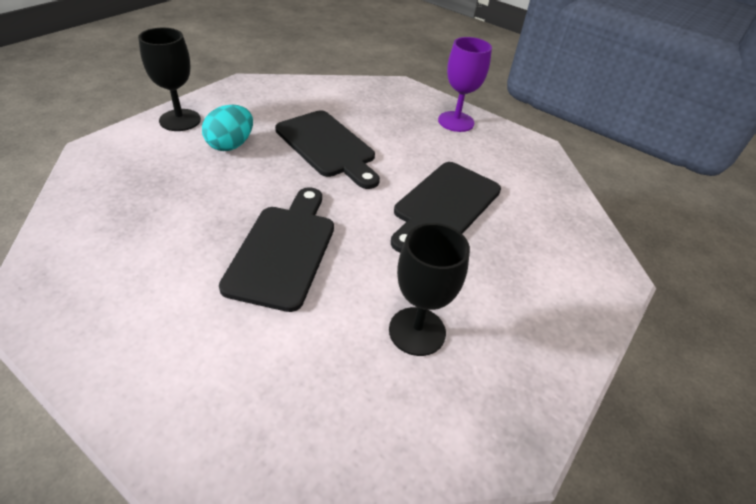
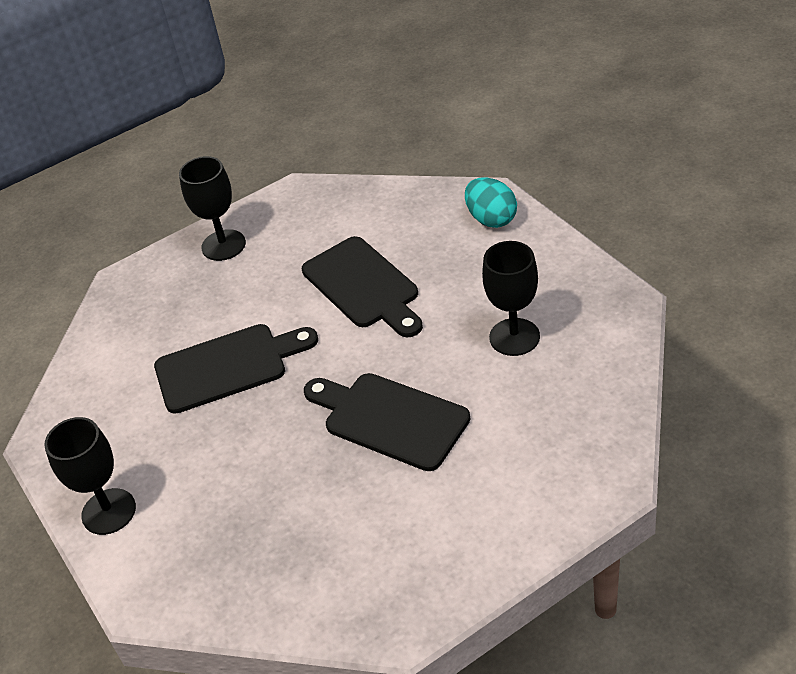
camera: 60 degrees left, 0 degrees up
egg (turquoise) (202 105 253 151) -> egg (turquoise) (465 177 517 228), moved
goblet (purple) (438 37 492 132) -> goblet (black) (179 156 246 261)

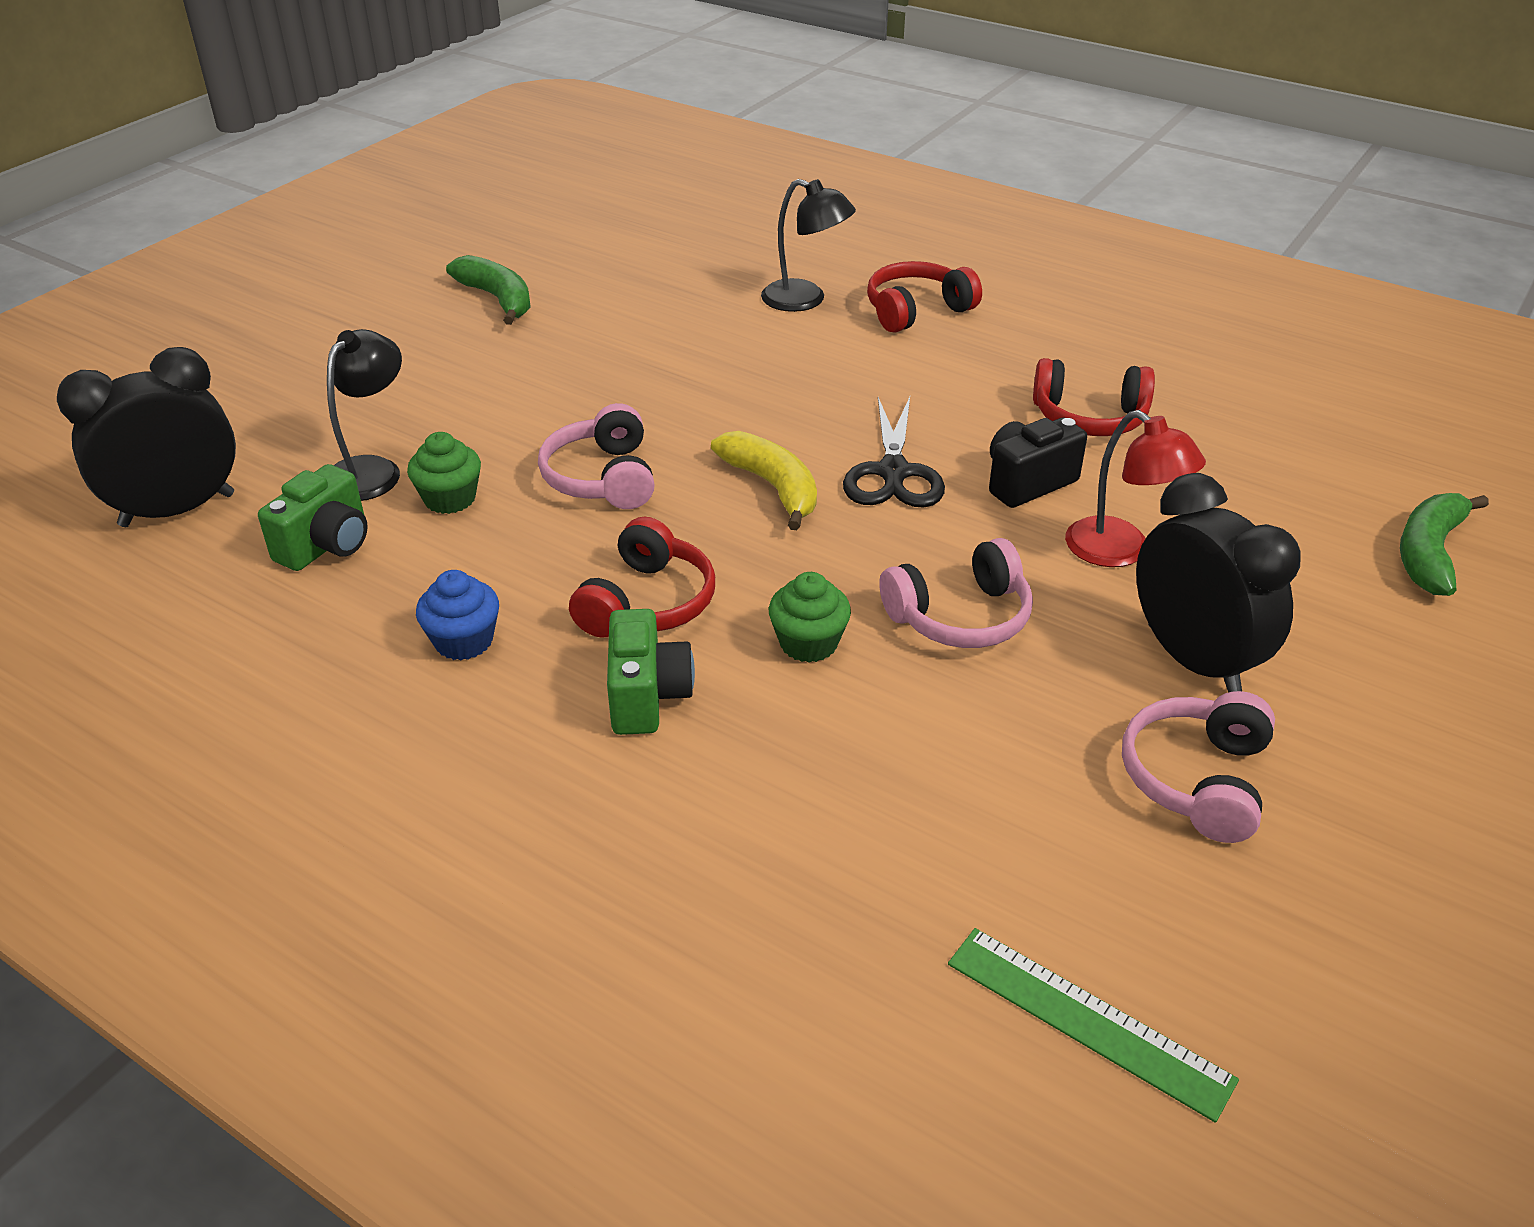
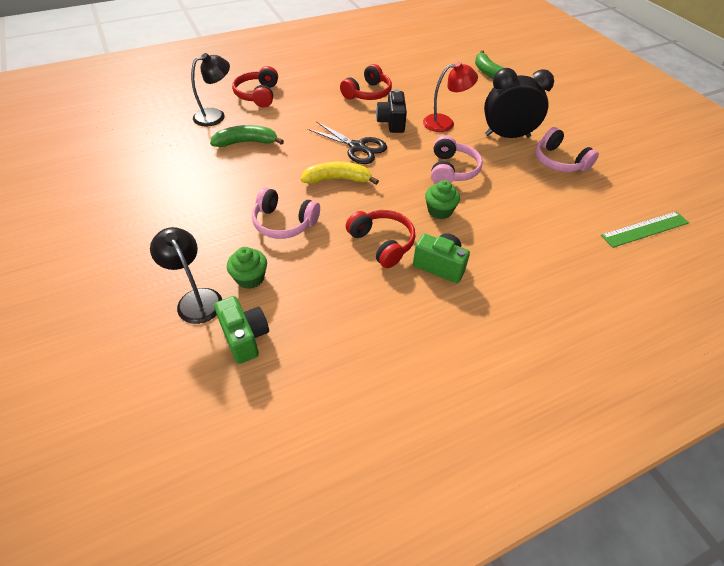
camera: 60 degrees left, 10 degrees up
clock (black) (57 347 236 527) -> none
cupcake (blue) (416 570 499 661) -> none
banana (green) (446 255 531 325) -> banana (green) (210 125 284 147), moved

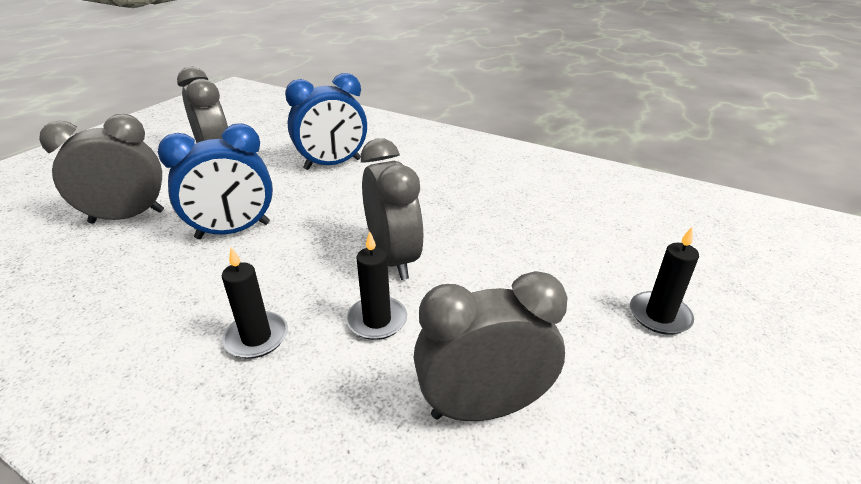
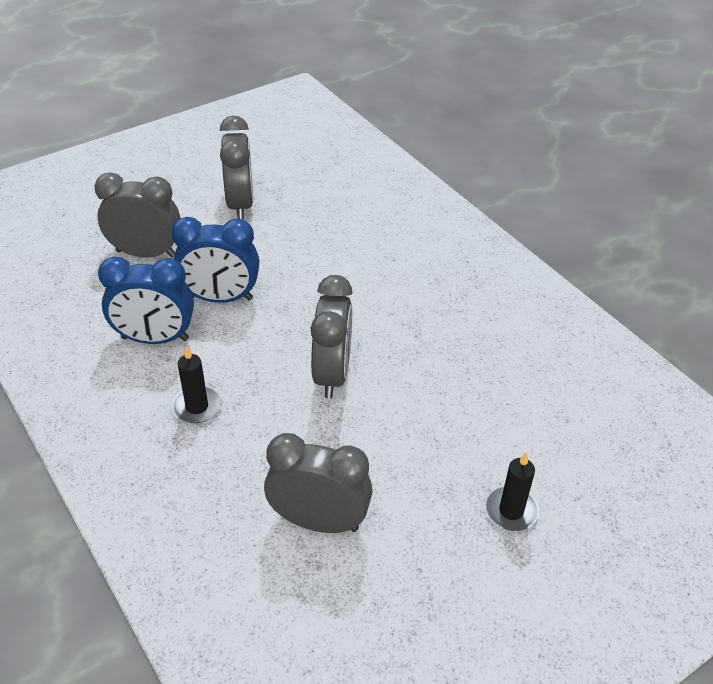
camera: 25 degrees right, 10 degrees up
clock (blue) (285 73 367 170) -> clock (blue) (98 257 194 344), moved
candle (black) (346 231 407 340) -> none

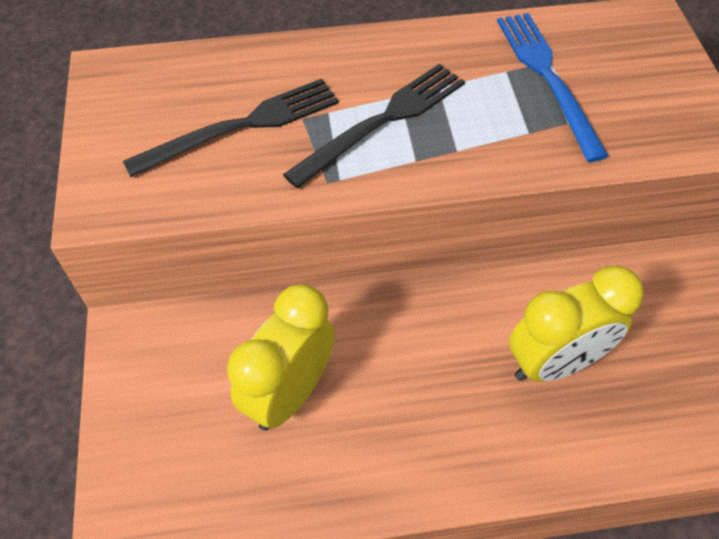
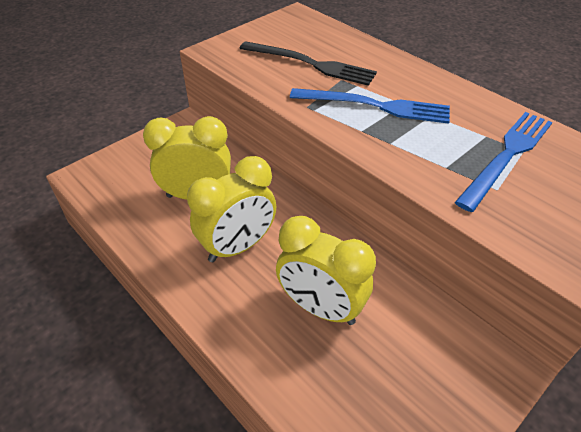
camera: 55 degrees right, 10 degrees down
fork (black) (283 64 465 188) -> fork (blue) (290 88 450 124)
none -> clock (yellow) (187 156 277 262)

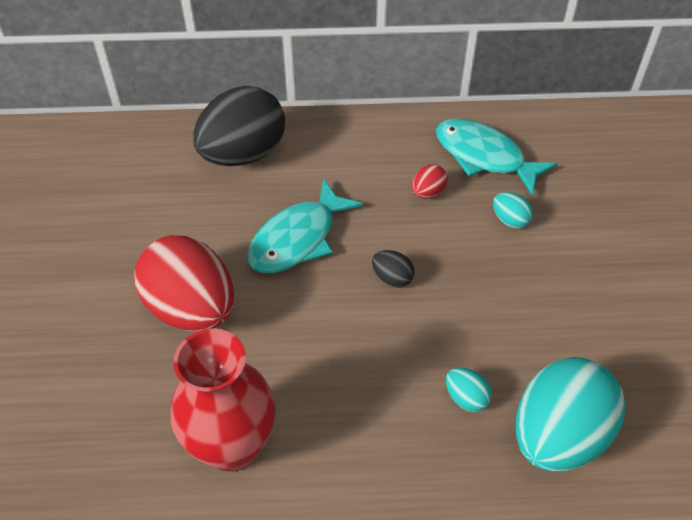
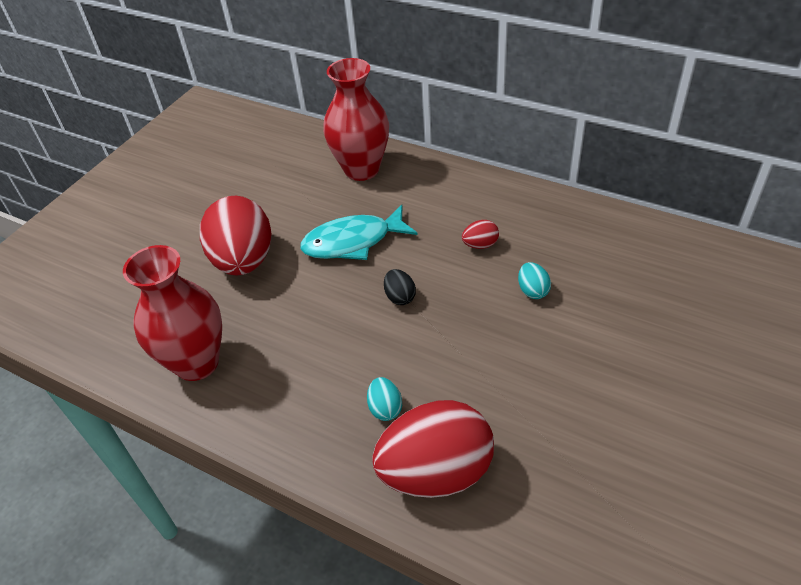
camera: 35 degrees right, 5 degrees down
egg (black) (193 86 285 166) -> vase (red) (323 58 389 181)
fish (turquoise) (436 118 557 195) -> none
egg (turquoise) (516 357 625 472) -> egg (red) (372 400 494 498)

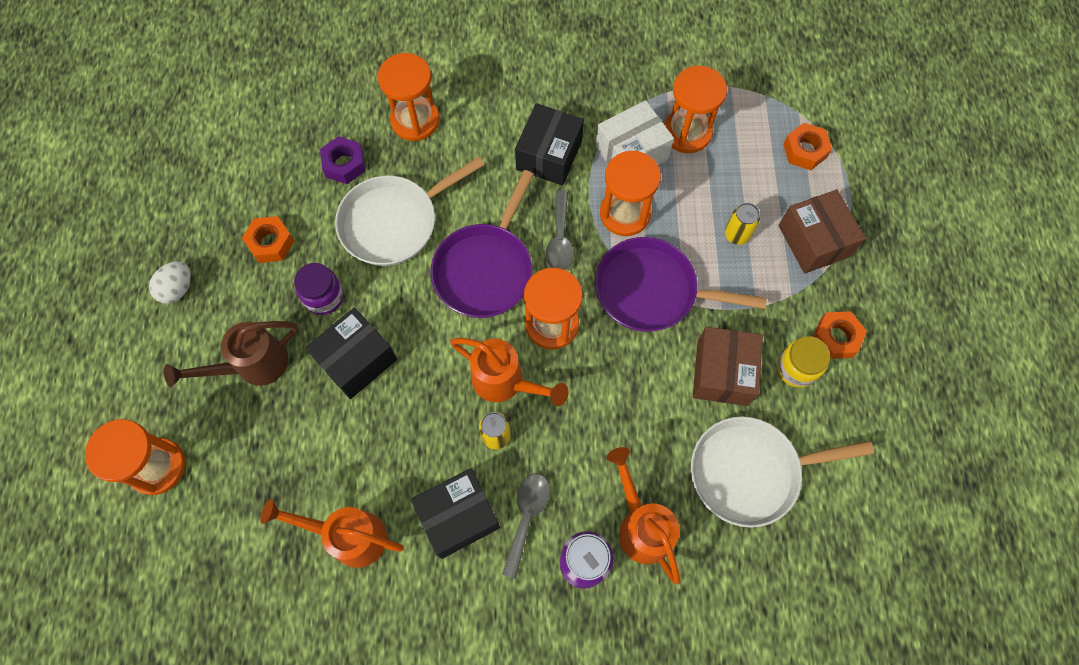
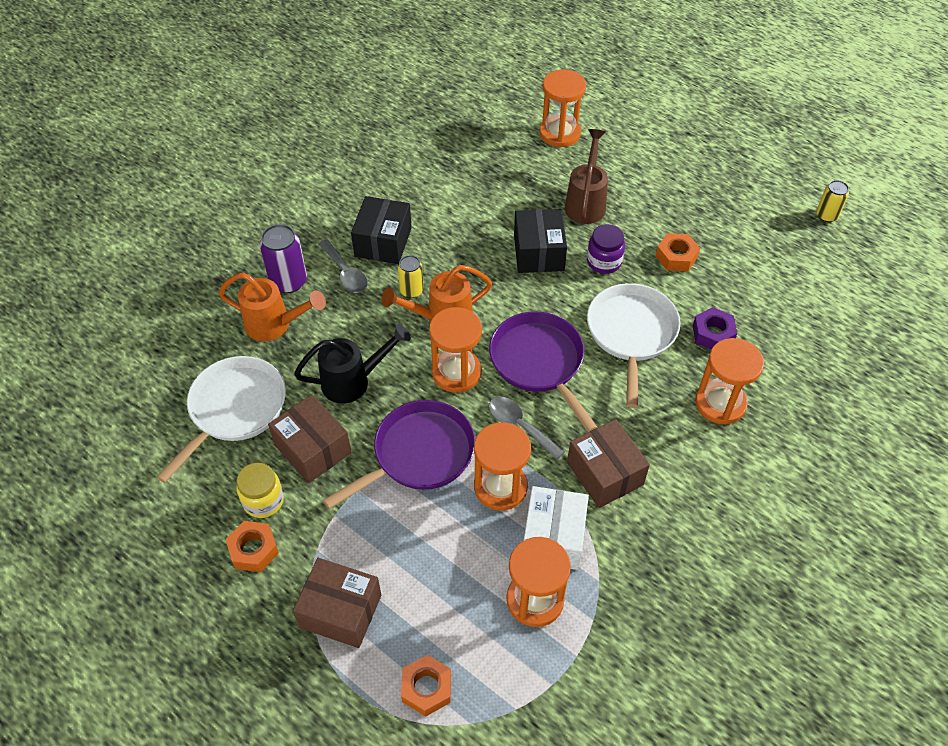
camera: 130 degrees right, 15 degrees down
egg (white) (149 261 191 304) -> none
watering can (orange) (260 499 404 568) -> none
box (black) (515 103 584 185) -> box (brown) (567 419 650 508)
can (yellow) (725 203 760 245) -> can (yellow) (816 180 849 222), moved
none -> watering can (black) (294 324 411 404)

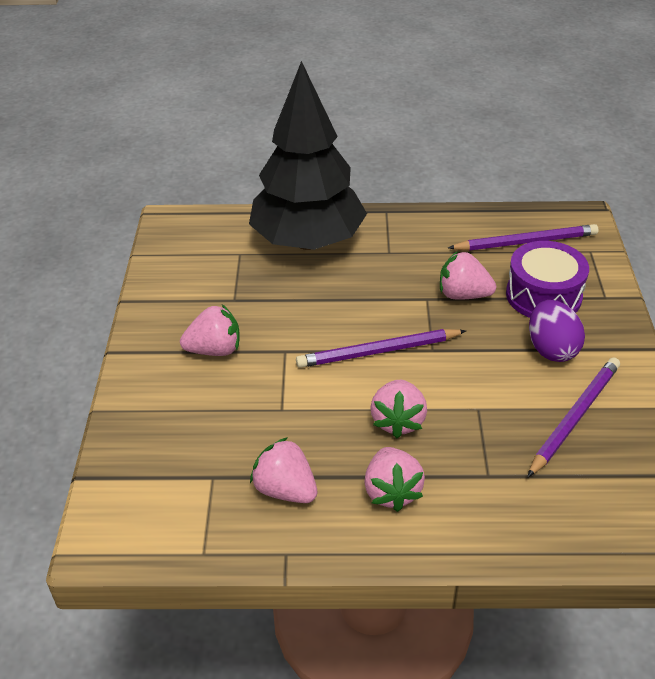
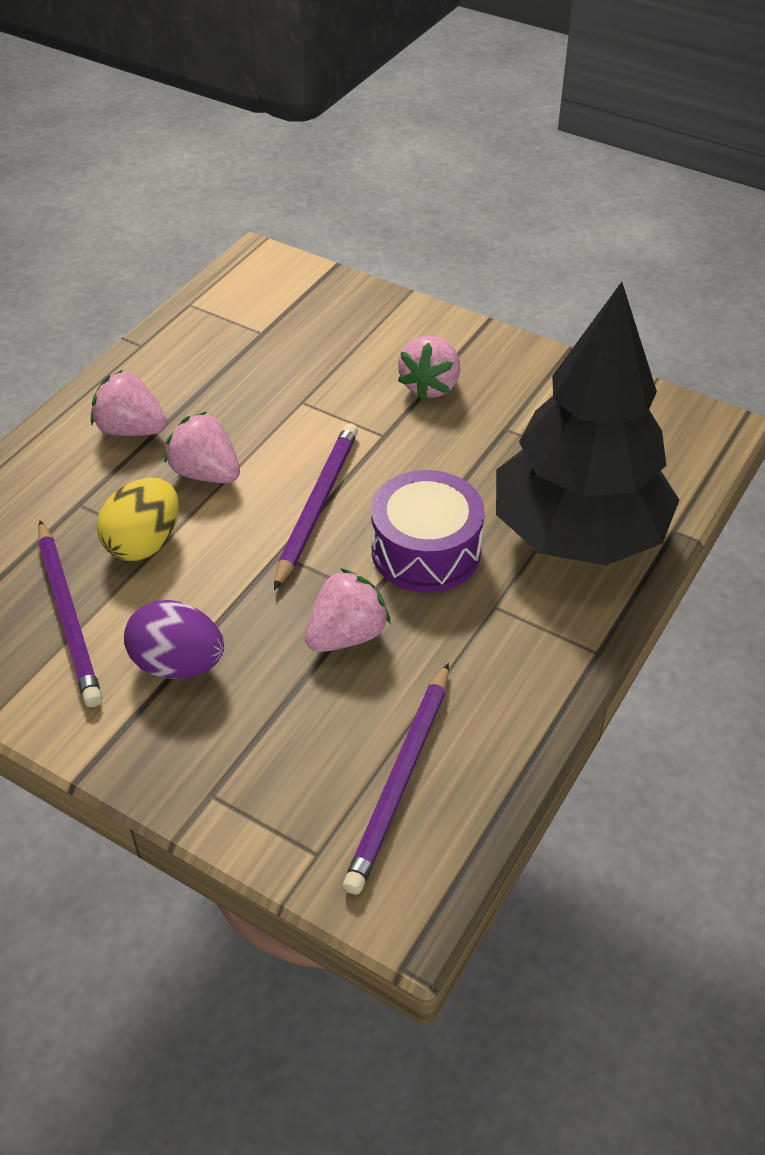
camera: 120 degrees right, 5 degrees up
strawberry (pink) (250 437 318 503) -> none
drum (purple) (506 241 589 318) -> drum (purple) (371 470 485 592), moved
none -> egg (yellow) (97 478 179 561)

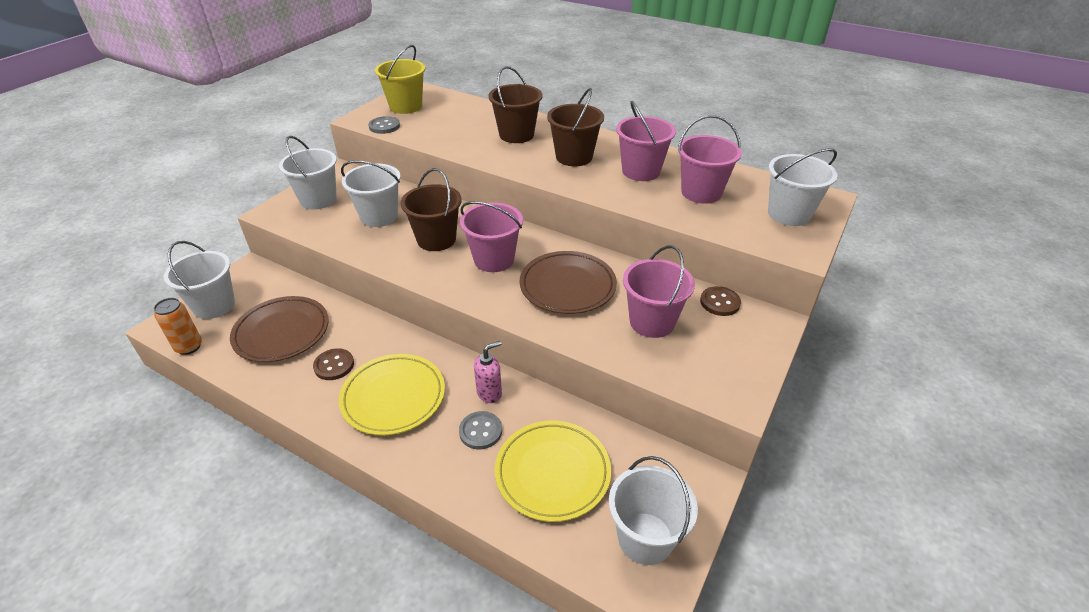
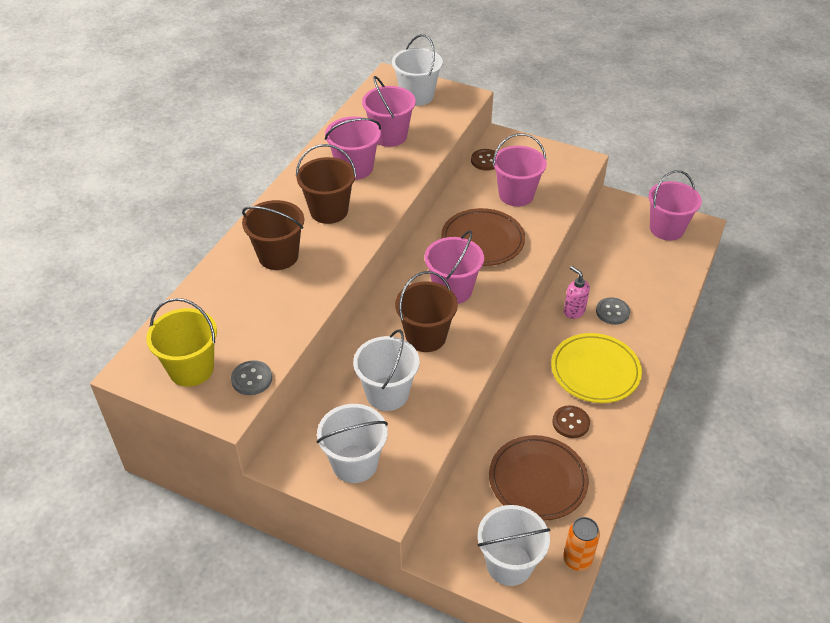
camera: 95 degrees left, 5 degrees up
plate (yellow) (495 421 611 522) -> none
bucket (white) (609 456 698 565) -> bucket (pink) (648 170 702 241)

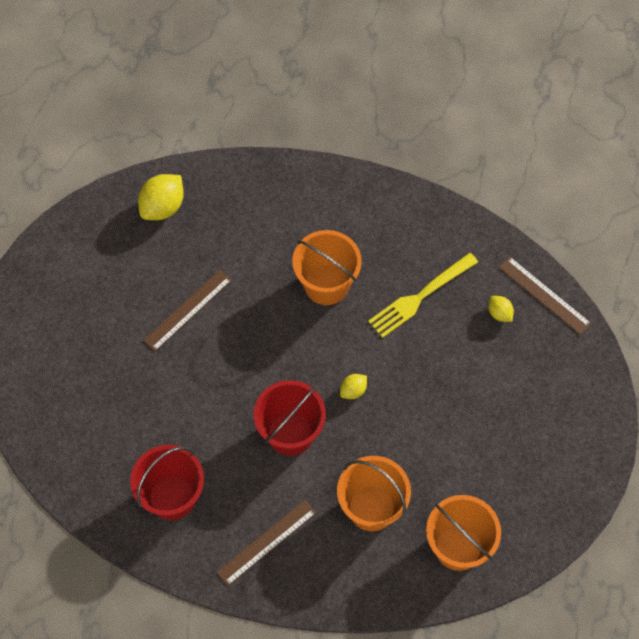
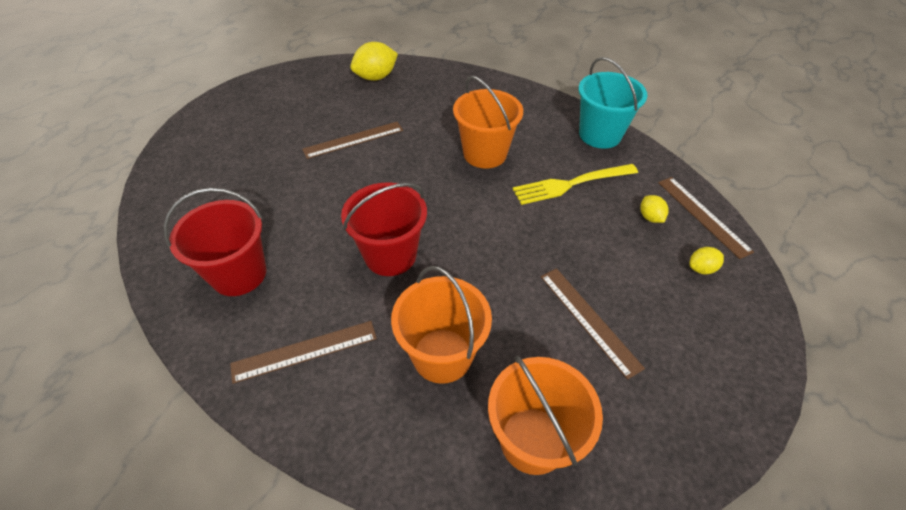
camera: 20 degrees right, 15 degrees down
lemon (yellow) (340 374 367 399) -> lemon (yellow) (690 247 724 274), moved
none -> ruler (brown) (541 268 645 380)
none -> bucket (turquoise) (579 57 648 149)

